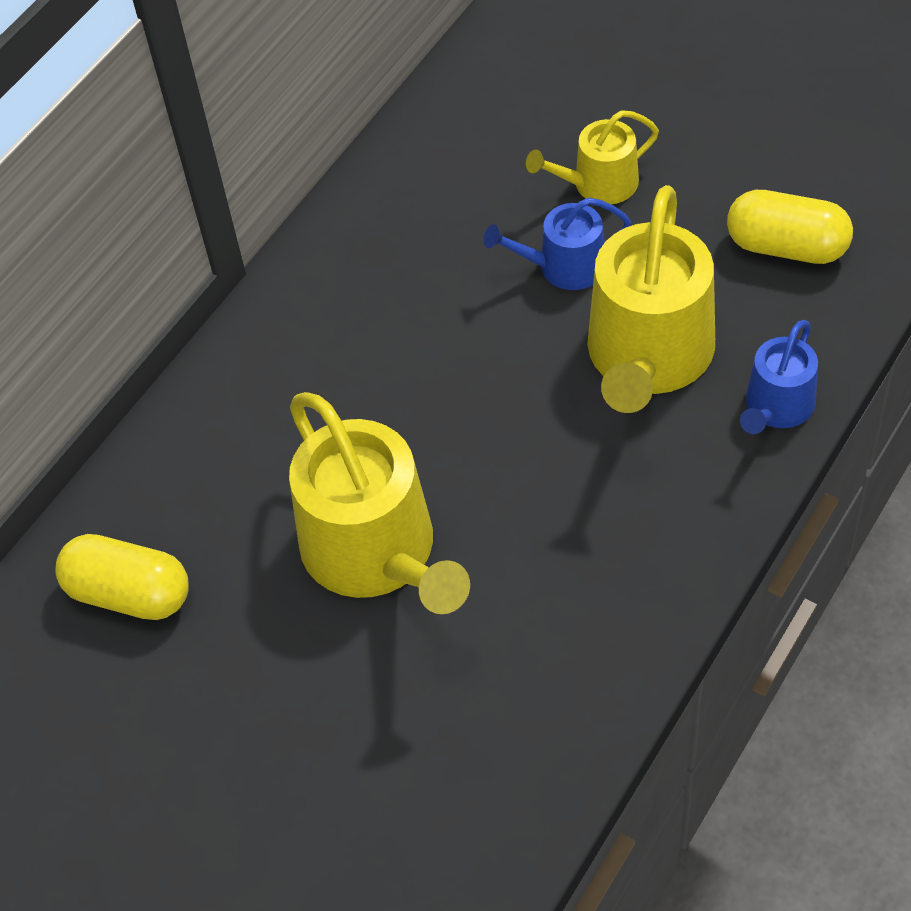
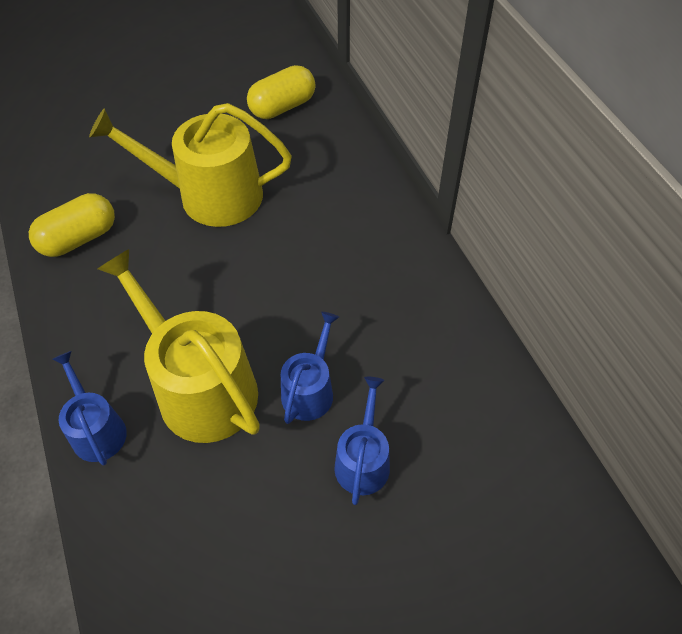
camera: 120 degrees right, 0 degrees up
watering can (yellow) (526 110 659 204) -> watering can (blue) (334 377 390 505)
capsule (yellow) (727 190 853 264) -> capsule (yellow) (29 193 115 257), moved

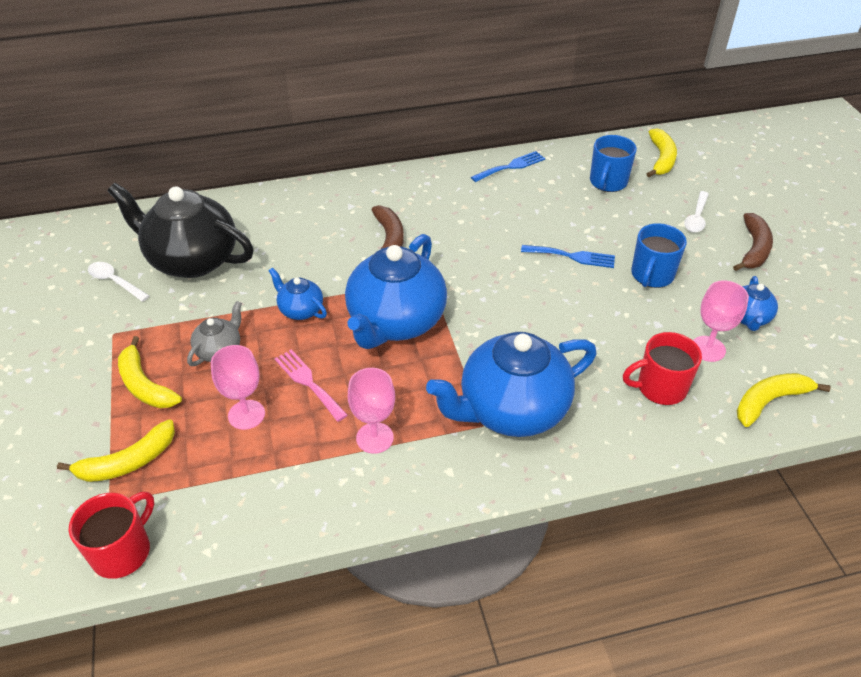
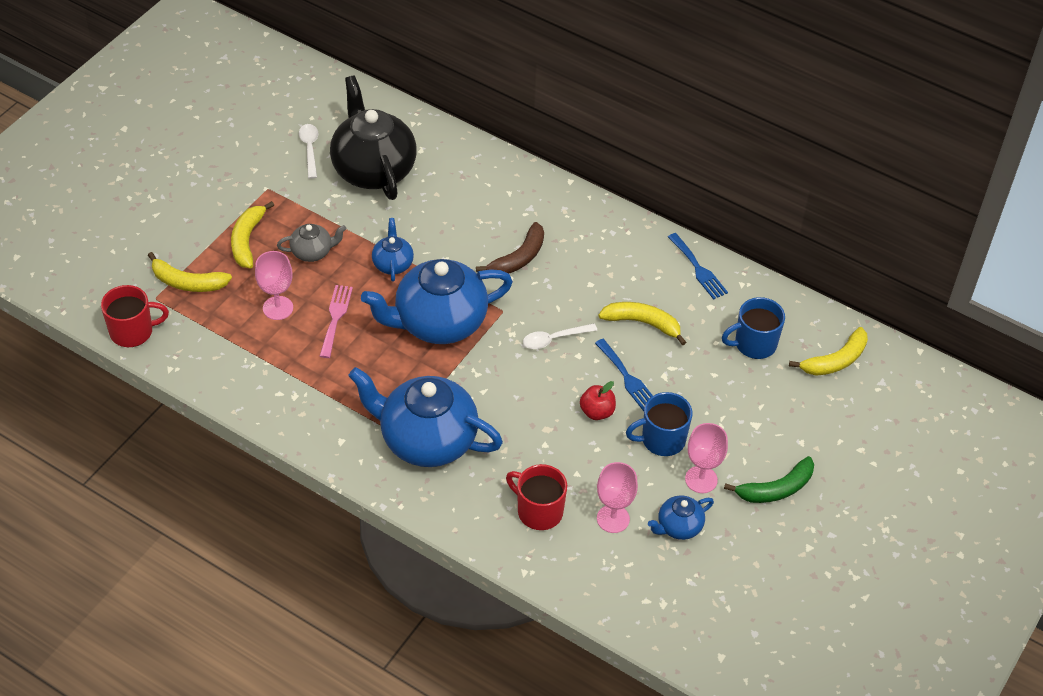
camera: 45 degrees right, 5 degrees up
goblet (pink) (348 368 395 454) -> goblet (pink) (685 423 728 493), moved
fork (blue) (471 151 545 182) -> fork (blue) (668 233 728 300), 45 degrees clockwise
spoon (white) (684 191 709 233) -> spoon (white) (523 323 597 349), moved
banana (brown) (733 213 773 271) -> banana (green) (724 456 814 503)
banana (yellow) (737 373 831 427) -> banana (yellow) (598 302 686 346), moved
none -> apple (red) (580 381 616 420)

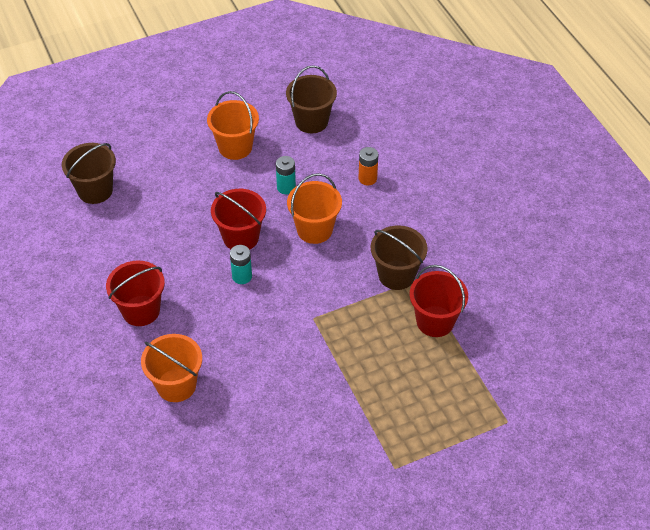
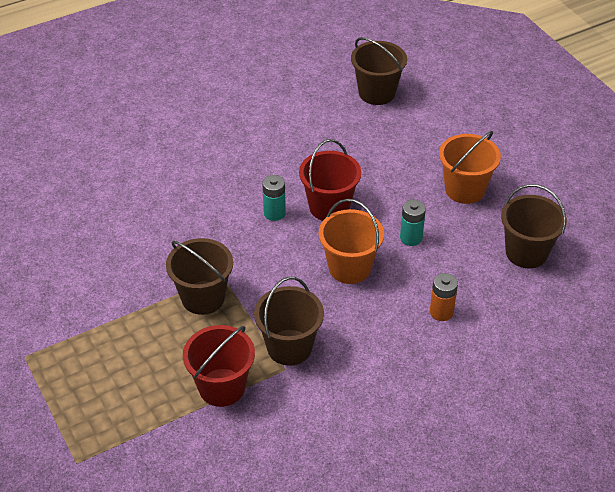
camera: 85 degrees right, 5 degrees down
bucket (red) (106 260 165 326) -> none
bucket (orange) (141 334 202 402) -> none
none -> bucket (brown) (166 238 233 315)

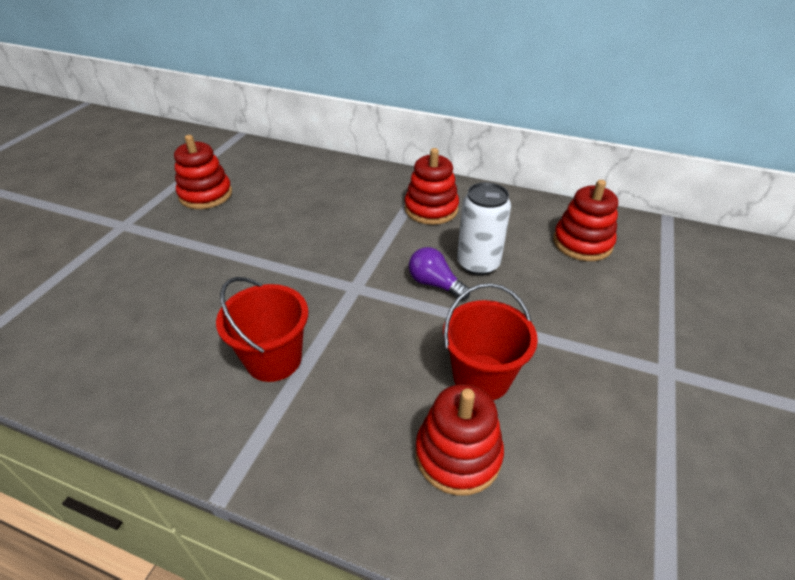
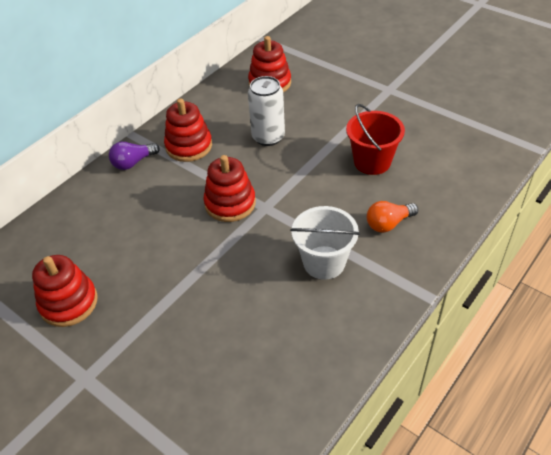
camera: 70 degrees left, 5 degrees up
bucket (red) (216 277 308 382) -> bucket (white) (290 206 360 280)
light bulb (purple) (409 247 470 300) -> light bulb (purple) (109 142 160 170), moved
stacking toy (red) (415 384 504 496) -> stacking toy (red) (203 155 256 222), moved
none -> light bulb (orange) (367 201 418 233)

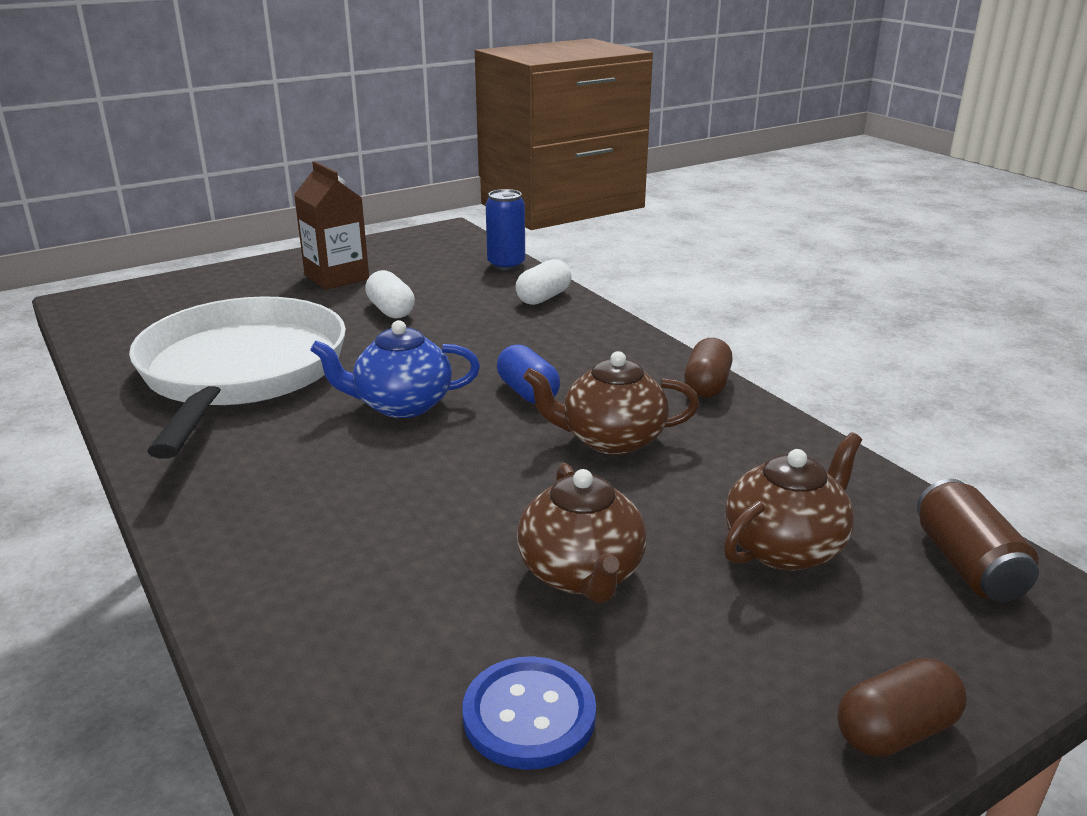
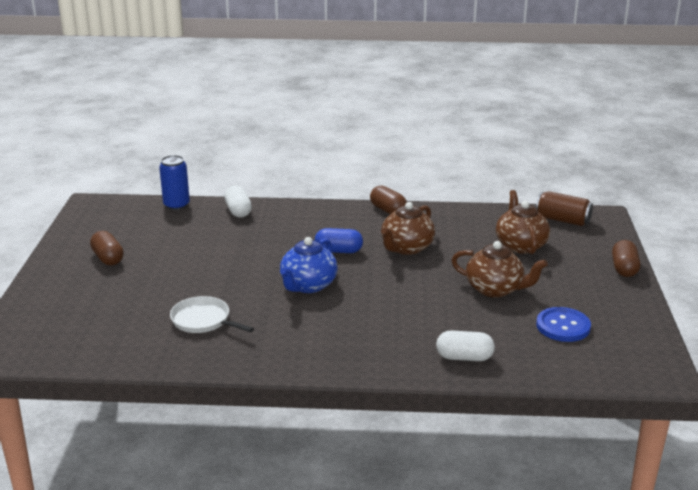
camera: 55 degrees left, 0 degrees up
pan (white) (129 296 346 459) -> pan (white) (170 296 254 333), x0.42
carton (brown) (294 161 369 290) -> capsule (brown) (90 231 124 265)
capsule (white) (365 270 415 318) -> capsule (white) (436 330 495 361), moved

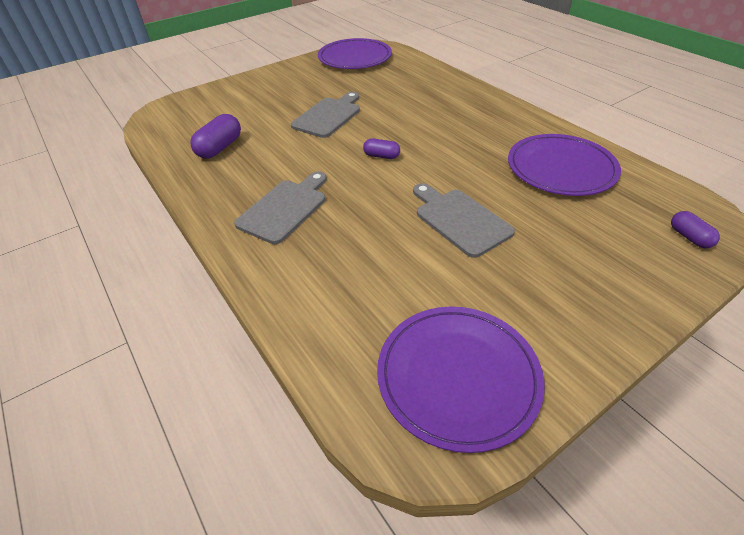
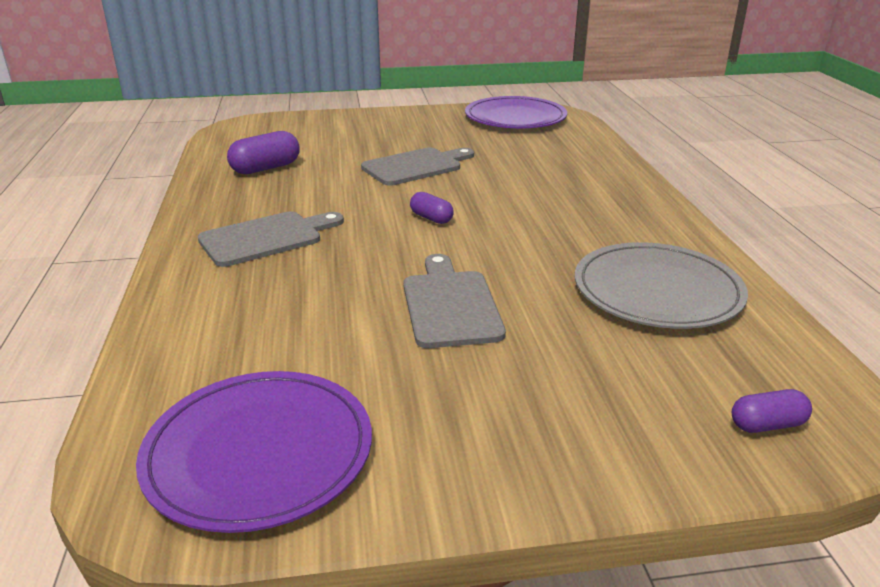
camera: 25 degrees right, 15 degrees down
plate (purple) (508 134 621 196) -> plate (grey) (575 242 748 329)
capsule (purple) (671 211 720 248) -> capsule (purple) (732 389 812 433), 75 degrees clockwise

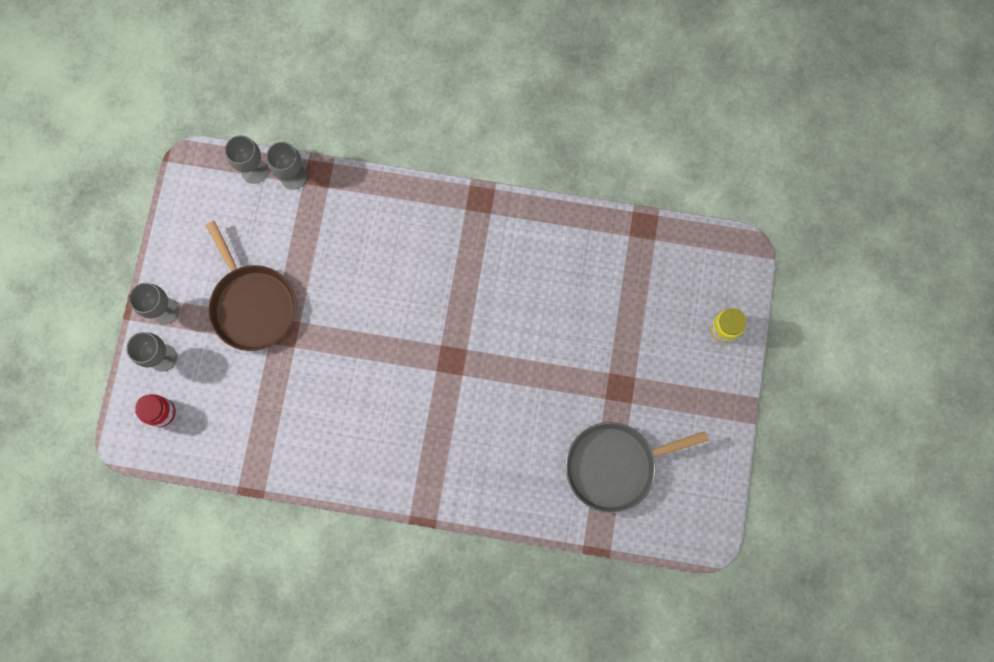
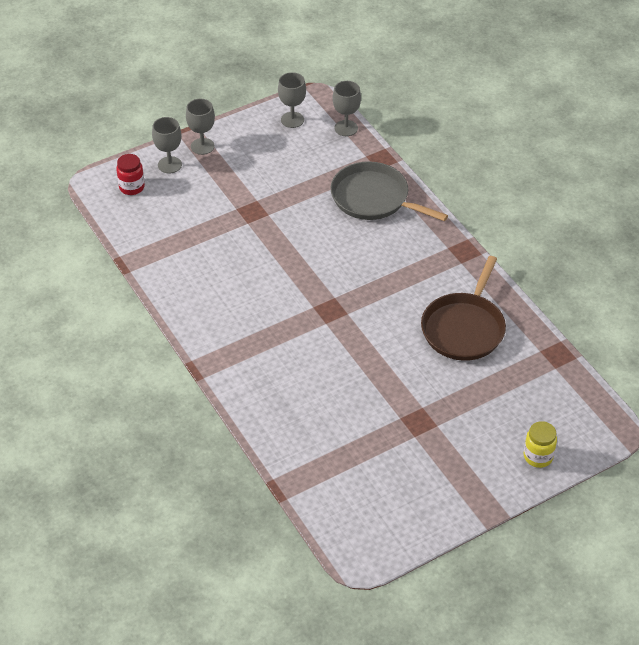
camera: 50 degrees right, 30 degrees down
pan (brown) (206 221 296 351) -> pan (brown) (421 256 506 361), moved
goblet (grey) (266 142 307 190) -> goblet (grey) (278 72 306 128), moved
pan (grey) (565 422 708 513) -> pan (grey) (330 161 448 221), moved

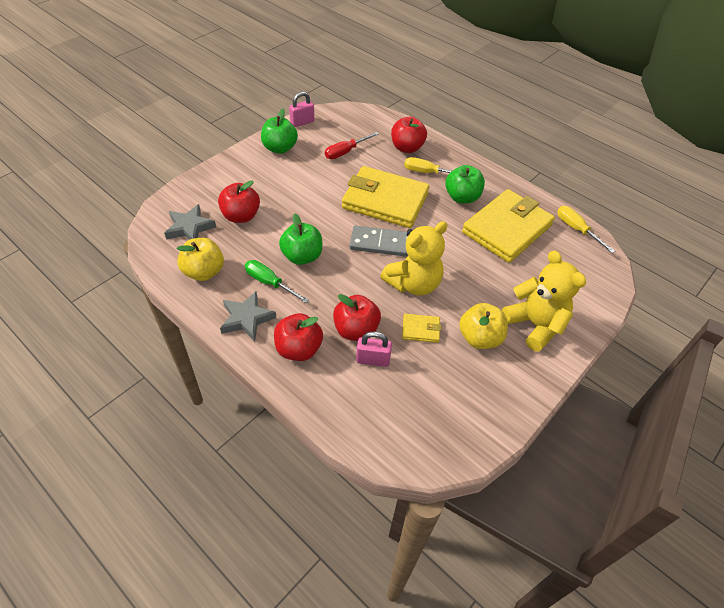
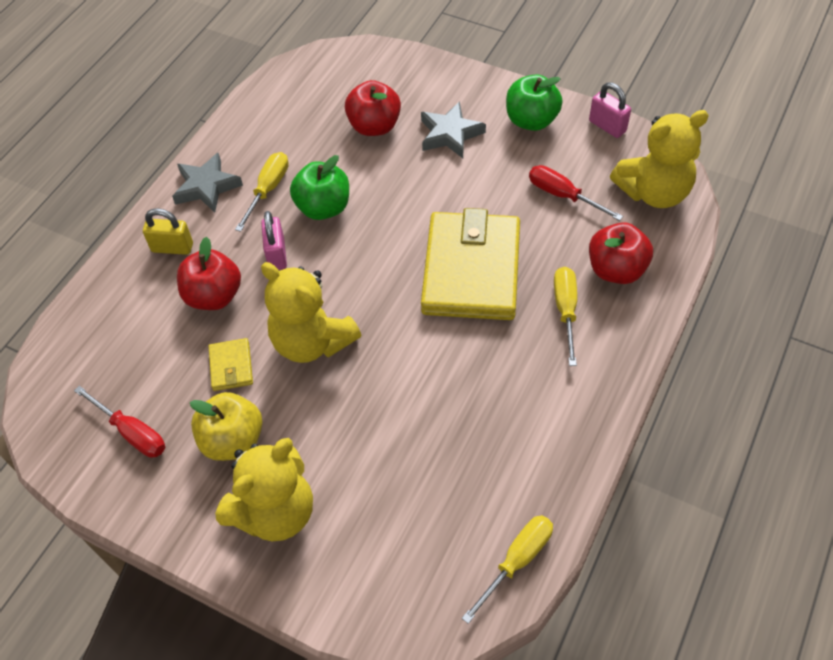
camera: 80 degrees right, 5 degrees up
star (grey) (164 204 216 240) -> star (grey) (421 101 486 158), moved
apple (yellow) (177 238 224 281) -> none
screwdriver (green) (245 260 309 303) -> screwdriver (yellow) (235 152 289 232)
apple (red) (274 313 323 361) -> padlock (yellow) (143 208 193 255)
domino (grey) (349 226 408 257) -> none
padlock (pink) (356 331 392 367) -> padlock (pink) (261 211 287 270), moved
apple (green) (445 165 485 204) -> none
wallet (yellow) (462 189 555 263) -> none
none -> screwdriver (red) (74 386 165 458)
none -> teddy bear (yellow) (610 110 709 208)

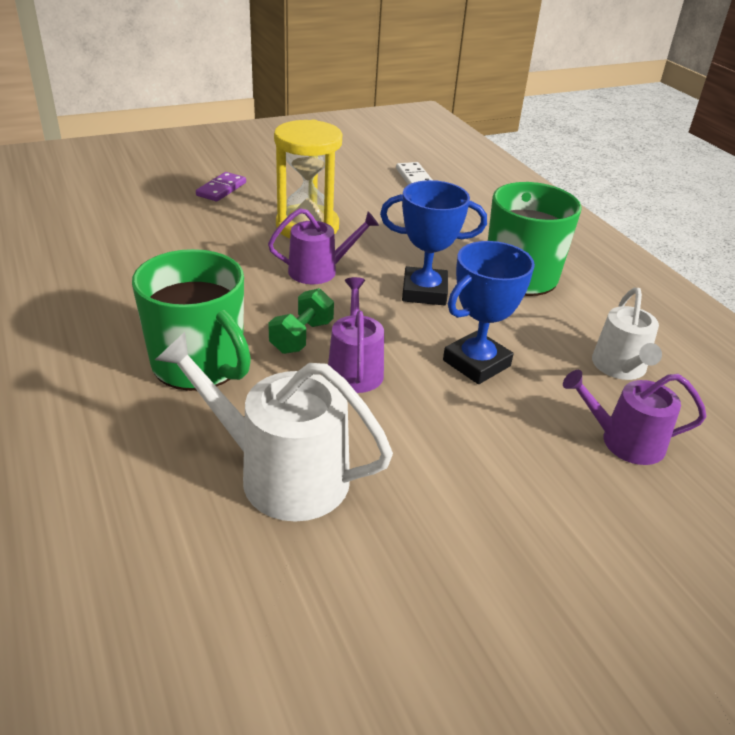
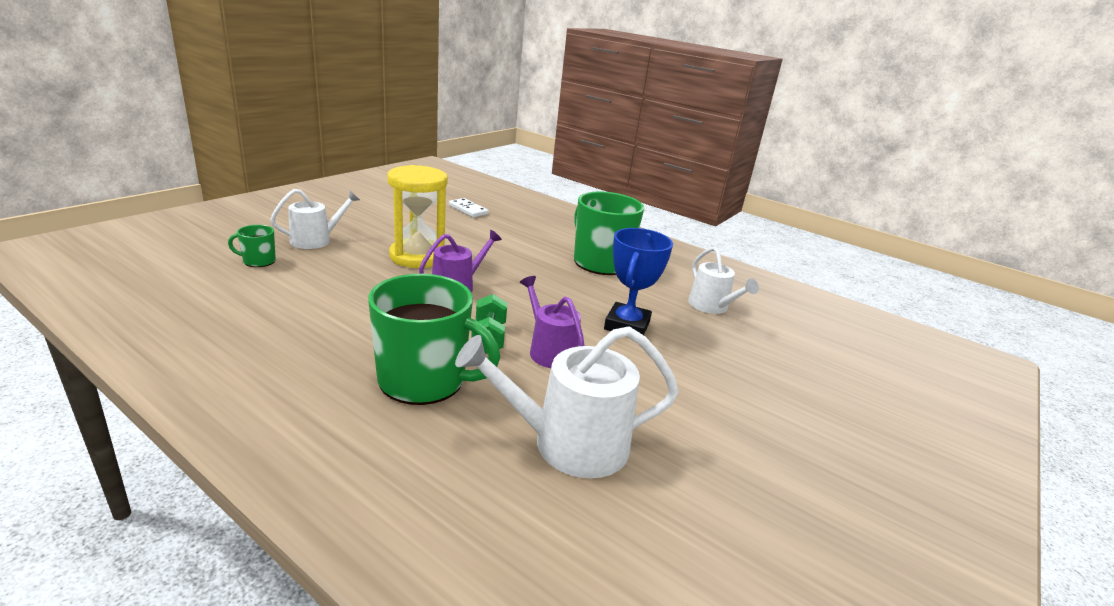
camera: 30 degrees left, 10 degrees down
domino (purple) (196 172 246 201) -> watering can (white) (270 189 360 249)
trophy (blue) (380 180 487 306) -> none
watering can (purple) (563 370 706 465) -> none
none -> mug (green) (228 225 276 267)

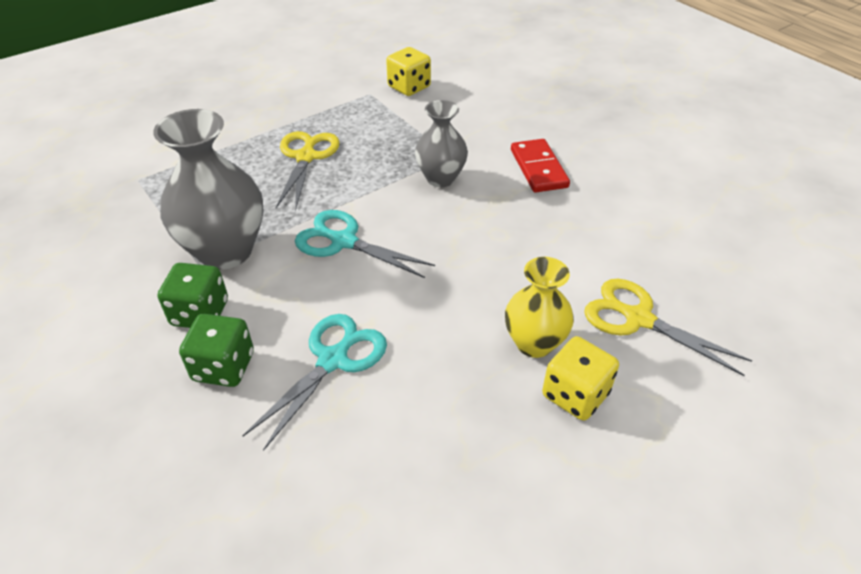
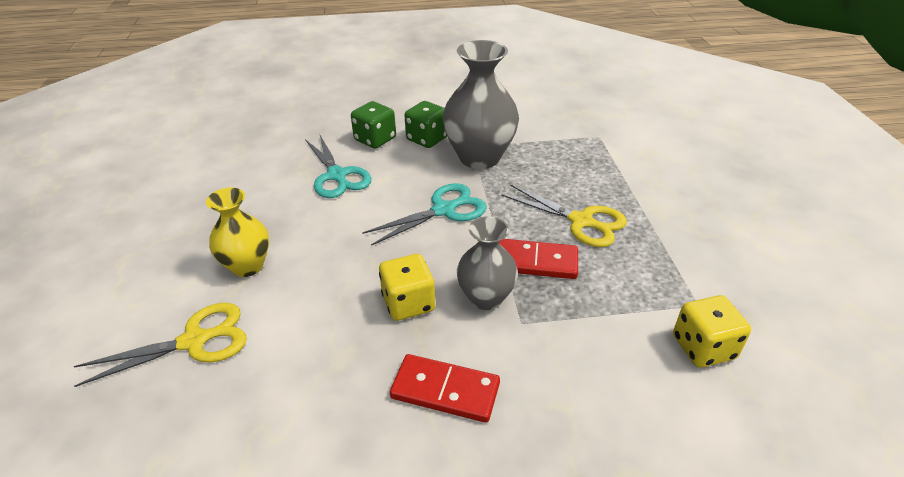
camera: 120 degrees right, 5 degrees down
dice (yellow) (542 336 619 421) -> dice (yellow) (379 254 435 321), moved
none -> domino (red) (499 239 578 279)

